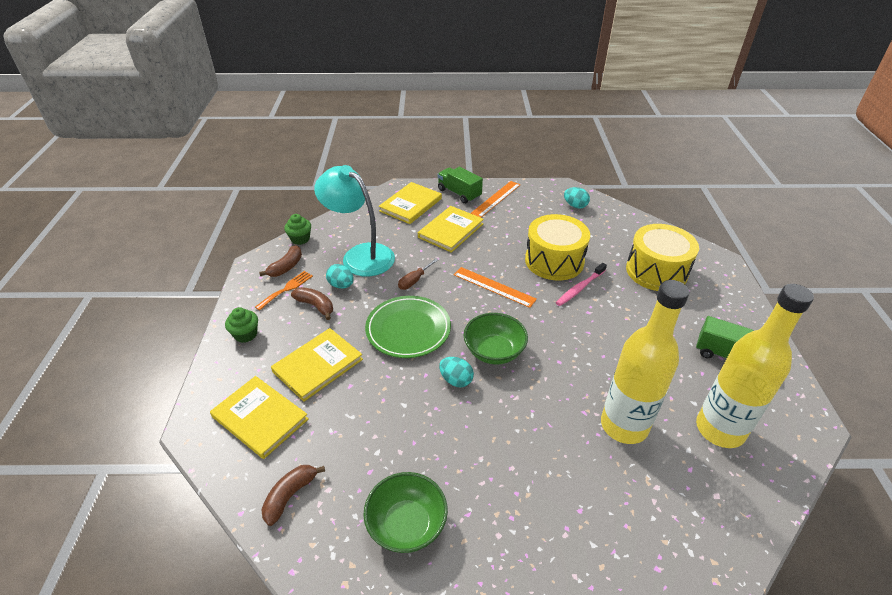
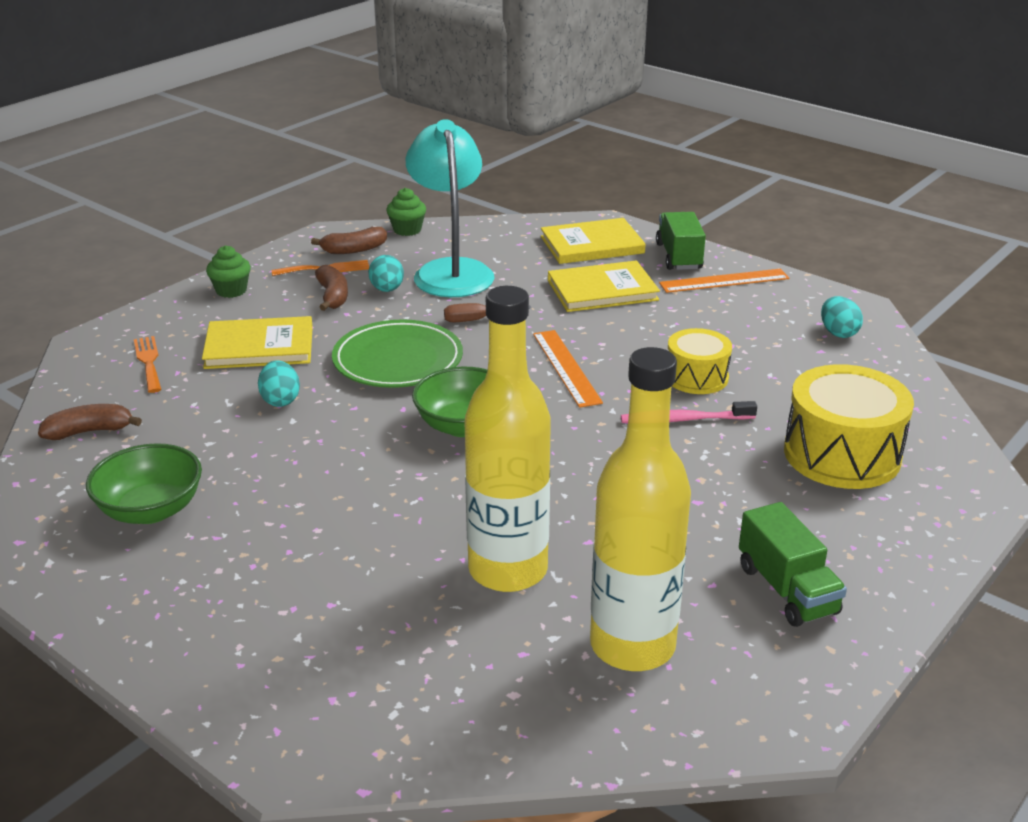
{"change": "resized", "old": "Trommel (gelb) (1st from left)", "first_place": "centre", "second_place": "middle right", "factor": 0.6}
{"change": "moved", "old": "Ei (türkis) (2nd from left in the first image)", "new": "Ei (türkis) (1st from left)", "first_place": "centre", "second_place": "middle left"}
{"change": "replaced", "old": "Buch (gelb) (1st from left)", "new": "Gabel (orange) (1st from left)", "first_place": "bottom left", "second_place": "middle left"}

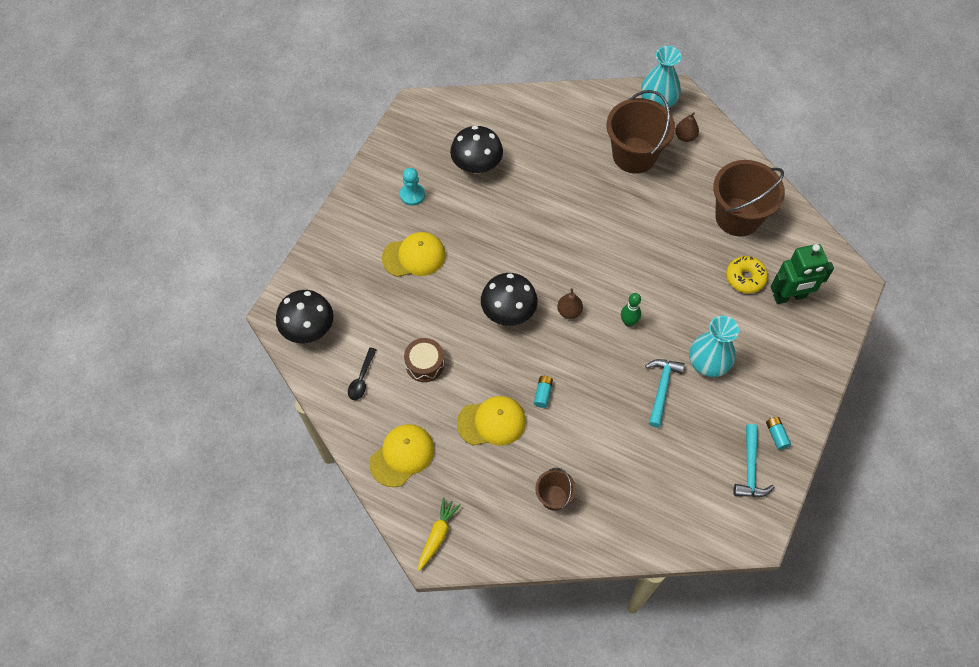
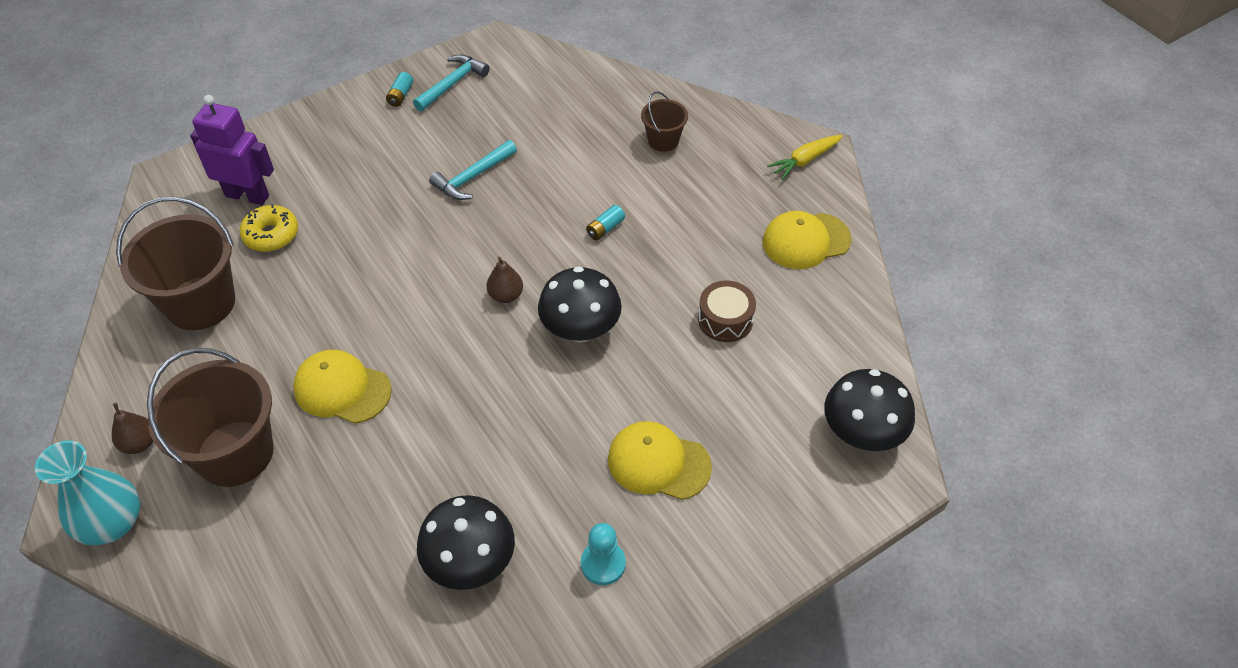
{"change": "recoloured", "old": "Roboter (grün)", "new": "Roboter (lila)", "first_place": "middle right", "second_place": "top left"}
{"change": "removed", "old": "Bowlingkegel (grün)", "first_place": "centre"}
{"change": "removed", "old": "Vase (türkis) (2nd from left)", "first_place": "middle right"}
{"change": "removed", "old": "Löffel (schwarz)", "first_place": "centre"}
{"change": "moved", "old": "Kappe (gelb) (3rd from left in the first image)", "new": "Kappe (gelb) (1st from left)", "first_place": "centre", "second_place": "middle left"}

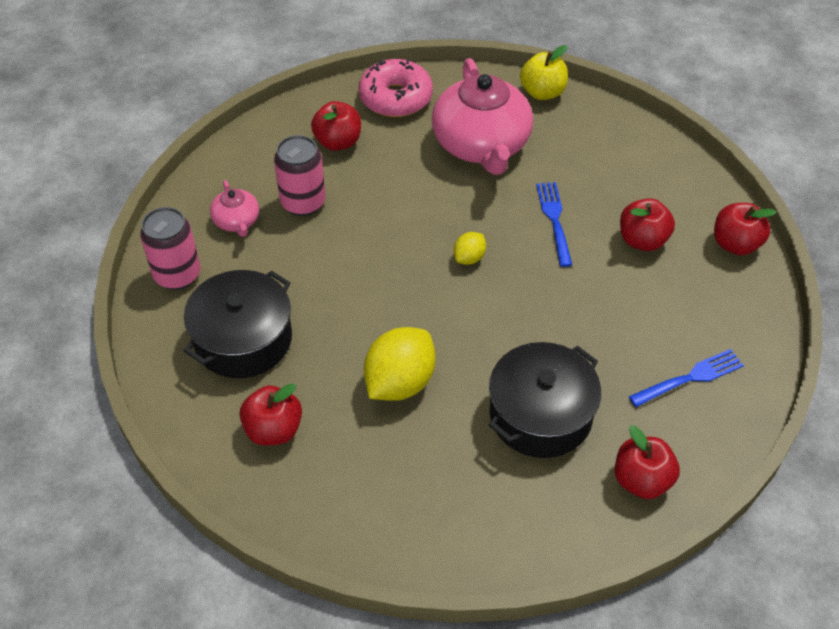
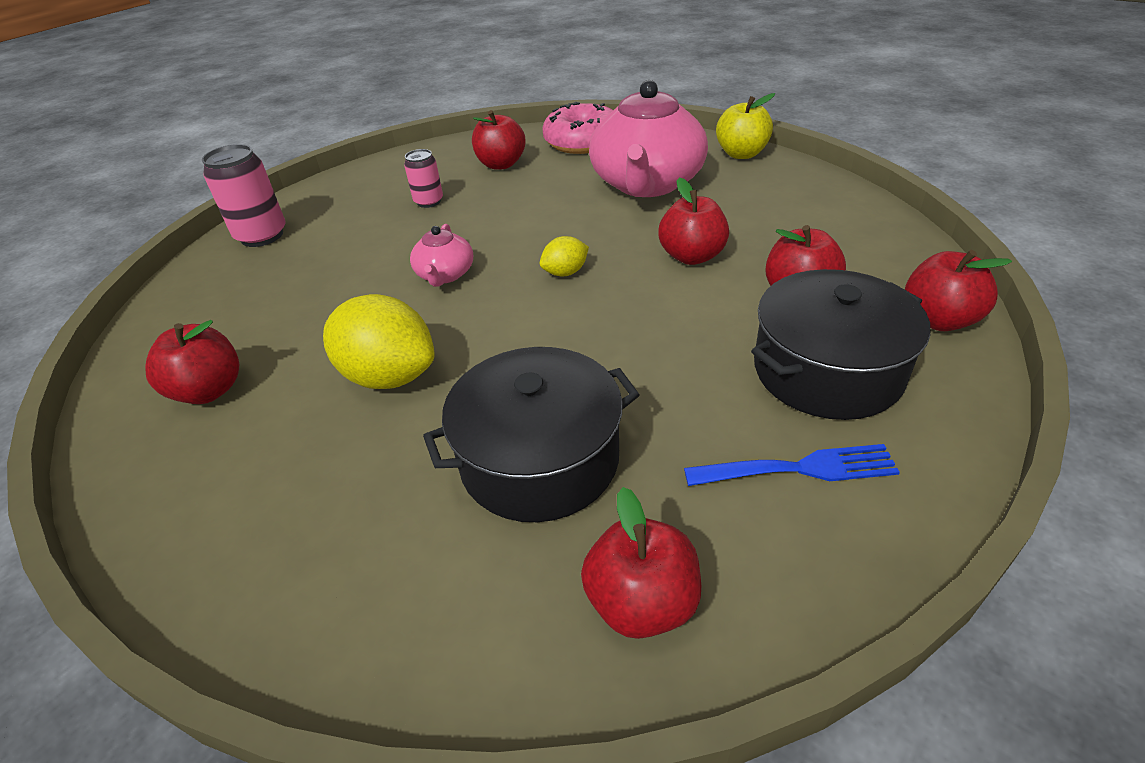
{"change": "resized", "old": "Dose (rosa) (2nd from left)", "first_place": "top centre", "second_place": "top centre", "factor": 0.61}
{"change": "moved", "old": "Teekanne (rosa) (1st from left)", "first_place": "top left", "second_place": "centre"}
{"change": "replaced", "old": "Gabel (blau) (1st from left)", "new": "Apfel (rot) (4th from left)", "first_place": "centre", "second_place": "top centre"}
{"change": "moved", "old": "Kochtopf (schwarz) (1st from left in the first image)", "new": "Kochtopf (schwarz) (2nd from left)", "first_place": "middle left", "second_place": "middle right"}
{"change": "turned", "old": "Zitrone (gelb) (1st from left)", "first_place": "centre", "second_place": "middle left", "degrees": 60}

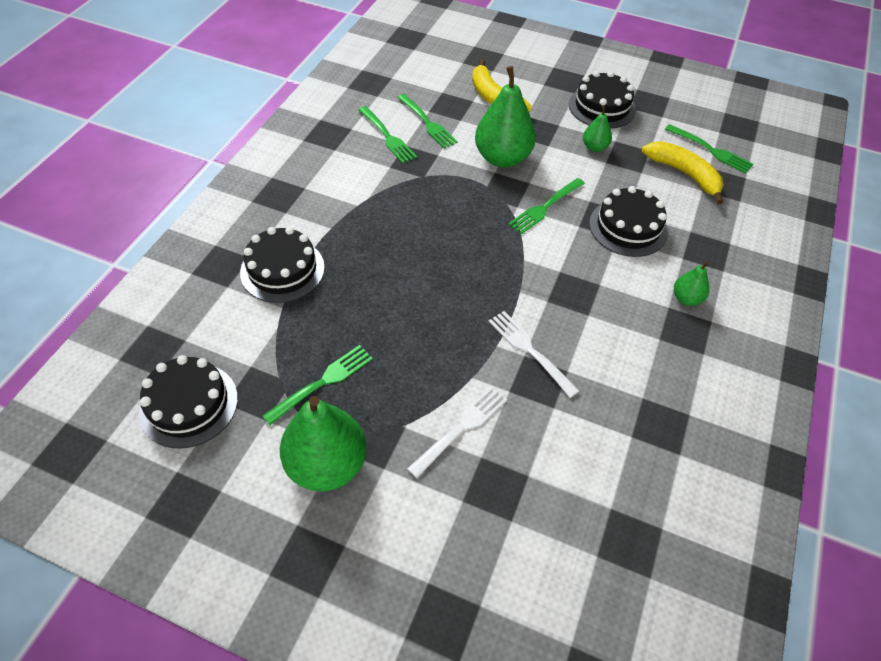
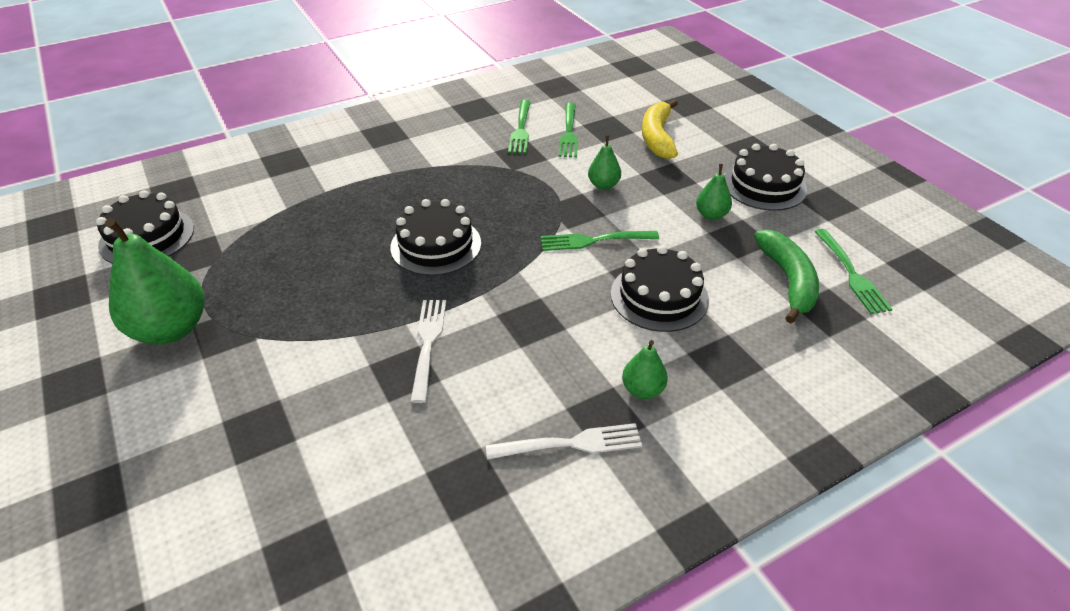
{"change": "resized", "old": "Birne (grün) (2nd from left)", "first_place": "top centre", "second_place": "top centre", "factor": 0.49}
{"change": "recoloured", "old": "Banane (gelb) (2nd from left)", "new": "Banane (grün)", "first_place": "top right", "second_place": "middle right"}
{"change": "moved", "old": "Kuchen (schwarz) (2nd from left)", "first_place": "middle left", "second_place": "centre"}
{"change": "removed", "old": "Gabel (grün) (1st from left)", "first_place": "centre"}
{"change": "moved", "old": "Gabel (weiß) (1st from left in the first image)", "new": "Gabel (weiß) (2nd from left)", "first_place": "centre", "second_place": "bottom centre"}

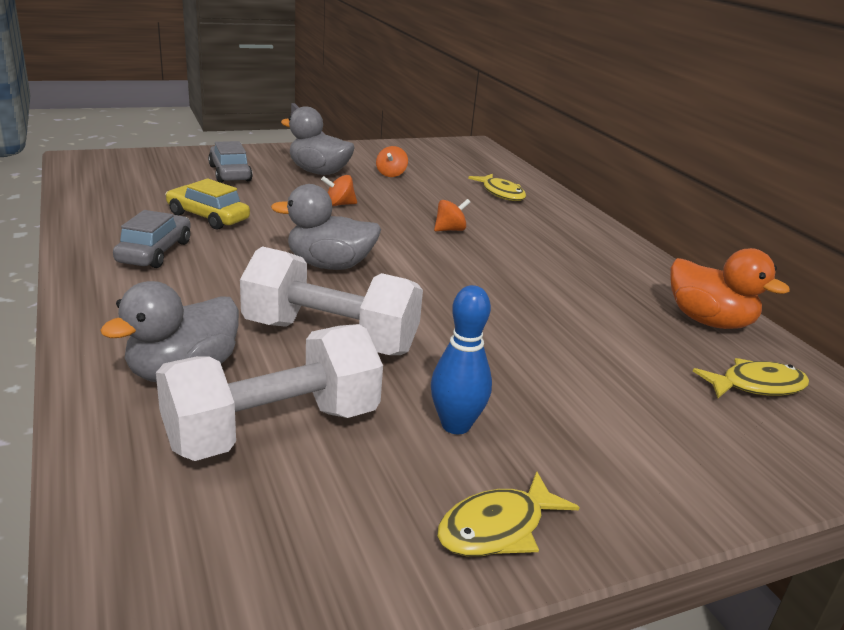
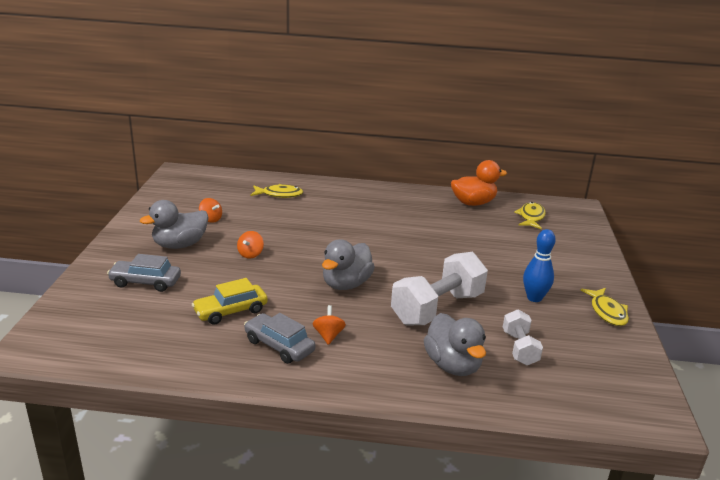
{"change": "moved", "old": "Kreisel (orange) (3rd from left)", "first_place": "centre", "second_place": "bottom centre"}
{"change": "resized", "old": "Hantel (weiß) (1st from left in the first image)", "first_place": "middle left", "second_place": "bottom right", "factor": 0.55}

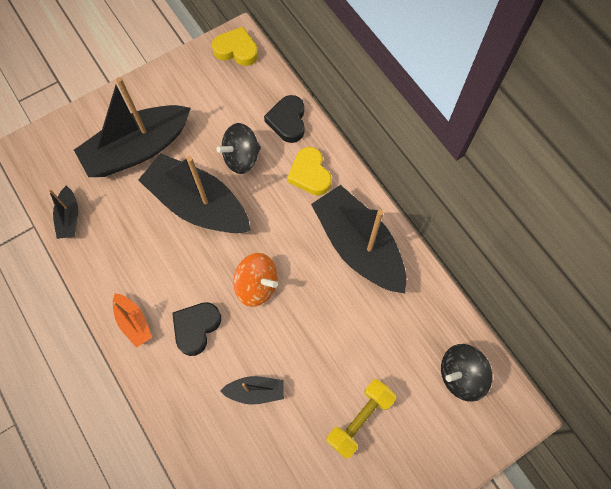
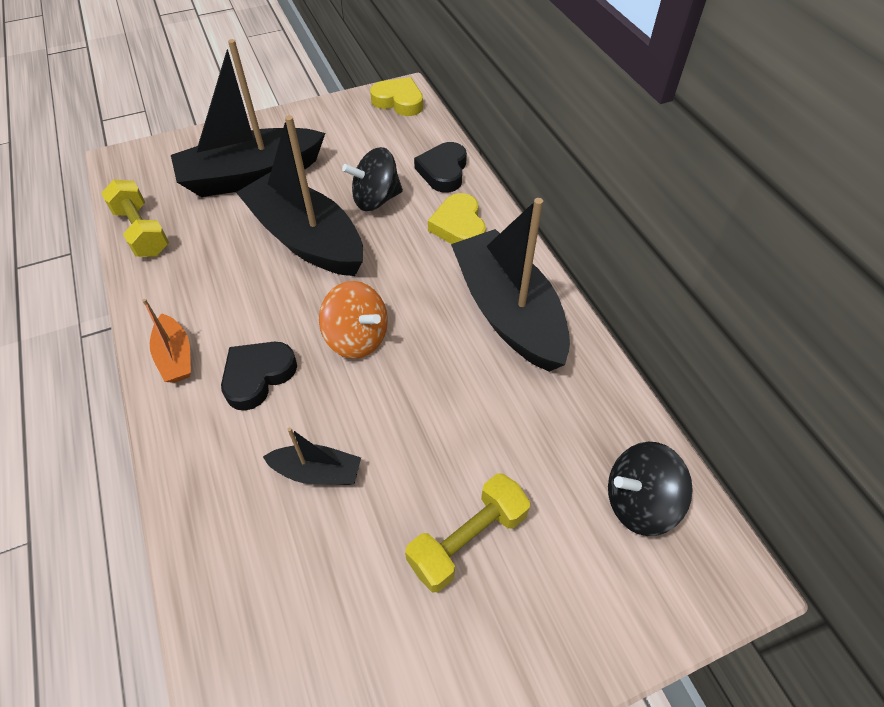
{"change": "replaced", "old": "Boot (schwarz) (1st from left)", "new": "Hantel (gelb) (1st from left)", "first_place": "middle left", "second_place": "top left"}

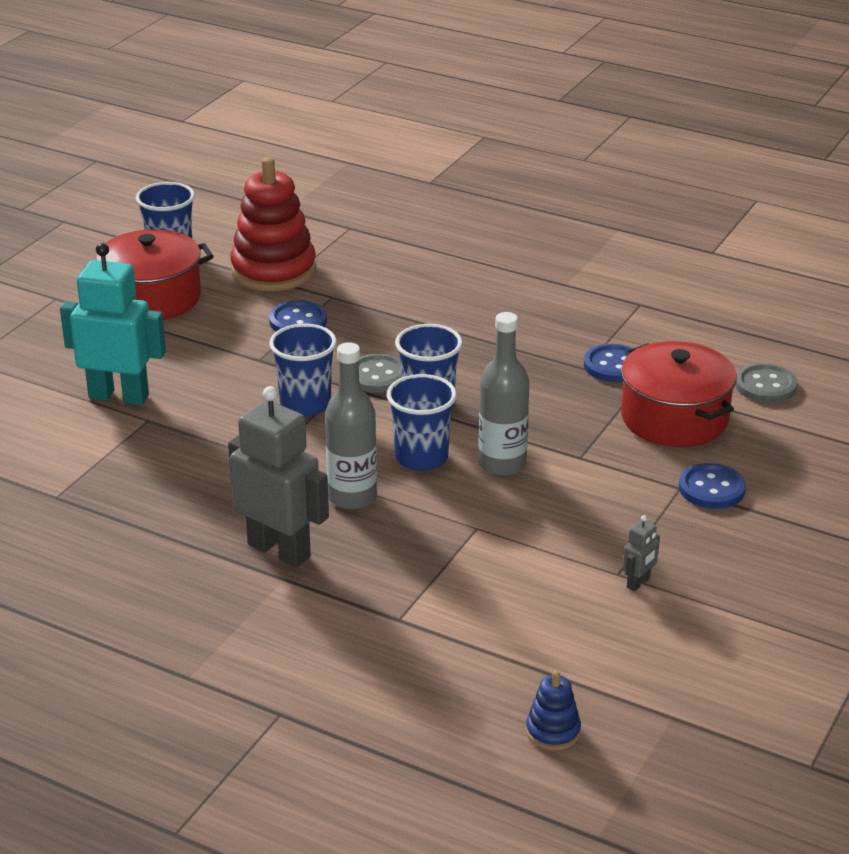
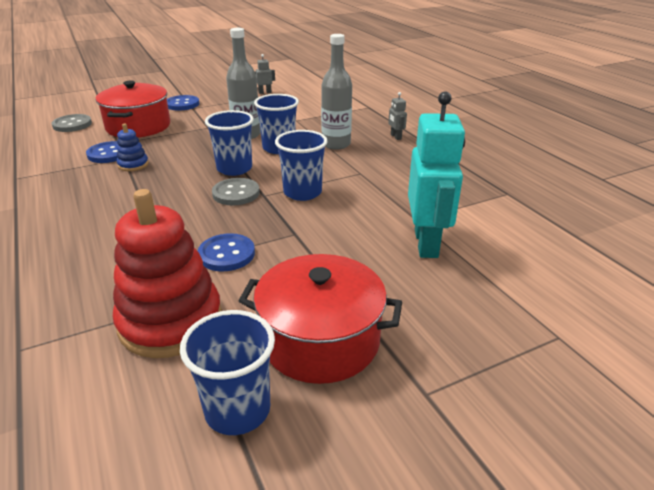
{"change": "turned", "old": "Roboter (türkis)", "first_place": "middle left", "second_place": "middle right", "degrees": -135}
{"change": "resized", "old": "Roboter (grau) (1st from left in the first image)", "first_place": "middle left", "second_place": "top centre", "factor": 0.42}
{"change": "moved", "old": "Stapelspielzeug (blau)", "first_place": "bottom centre", "second_place": "top left"}

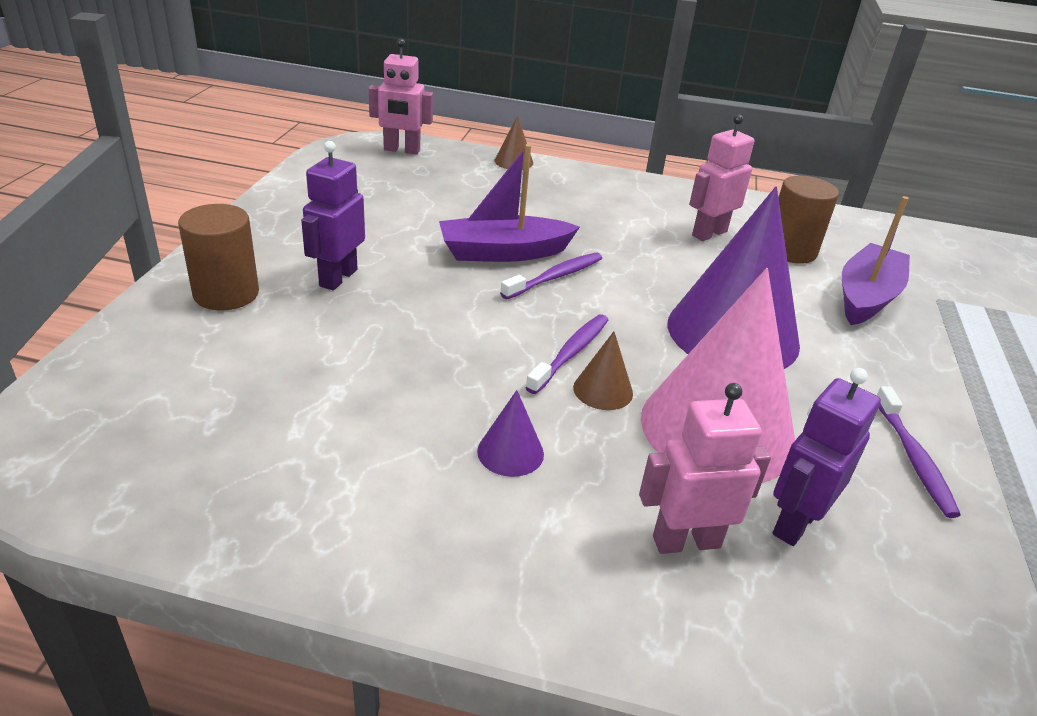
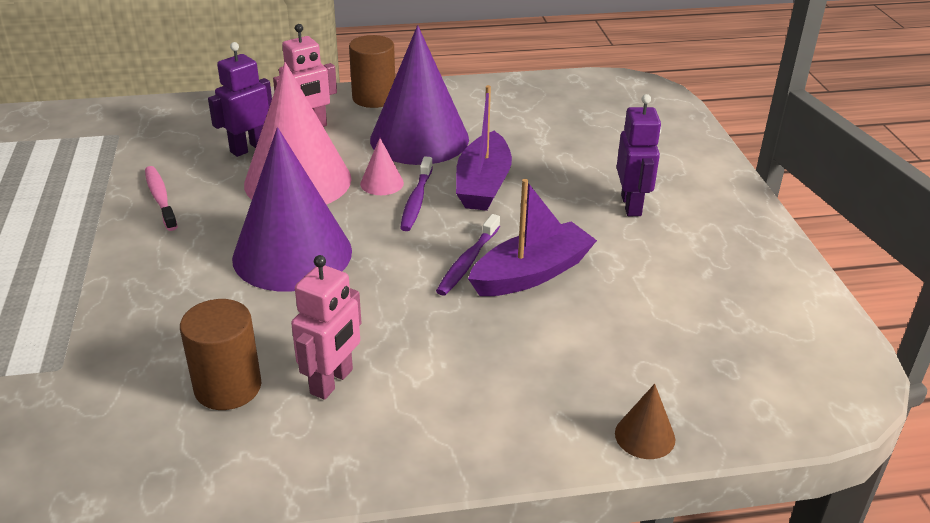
{"change": "removed", "old": "Roboter (rosa) (1st from left)", "first_place": "top centre"}
{"change": "moved", "old": "Boot (lila) (2nd from left in the first image)", "new": "Boot (lila) (1st from left)", "first_place": "middle right", "second_place": "top centre"}
{"change": "moved", "old": "Vollzylinder (braun) (1st from left in the first image)", "new": "Vollzylinder (braun) (2nd from left)", "first_place": "middle left", "second_place": "top centre"}
{"change": "recoloured", "old": "Kegel (braun) (2nd from left)", "new": "Kegel (rosa) (2nd from left)", "first_place": "centre", "second_place": "top centre"}
{"change": "turned", "old": "Roboter (lila) (2nd from left in the first image)", "first_place": "middle right", "second_place": "top left", "degrees": -150}
{"change": "recoloured", "old": "Zahnbürste (lila) (3rd from left)", "new": "Zahnbürste (rosa)", "first_place": "middle right", "second_place": "middle left"}
{"change": "resized", "old": "Kegel (lila) (1st from left in the first image)", "first_place": "centre", "second_place": "top centre", "factor": 2.46}

